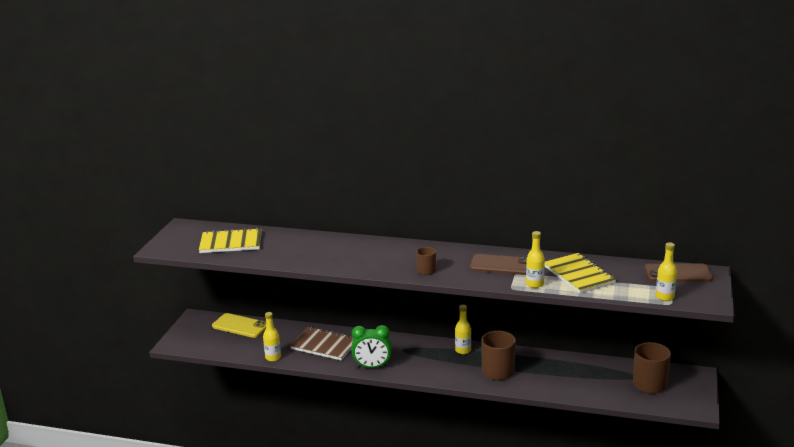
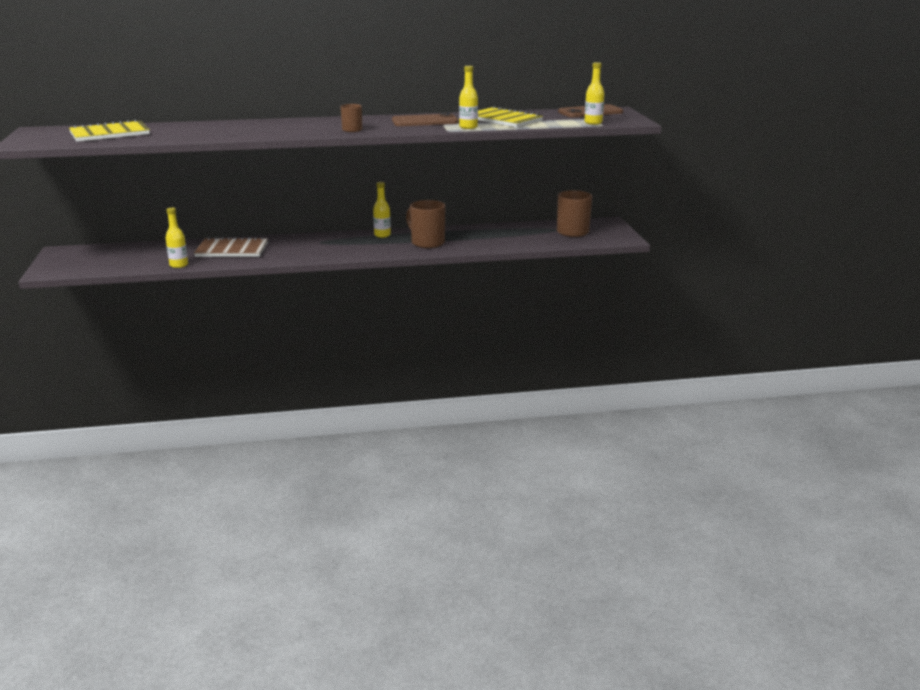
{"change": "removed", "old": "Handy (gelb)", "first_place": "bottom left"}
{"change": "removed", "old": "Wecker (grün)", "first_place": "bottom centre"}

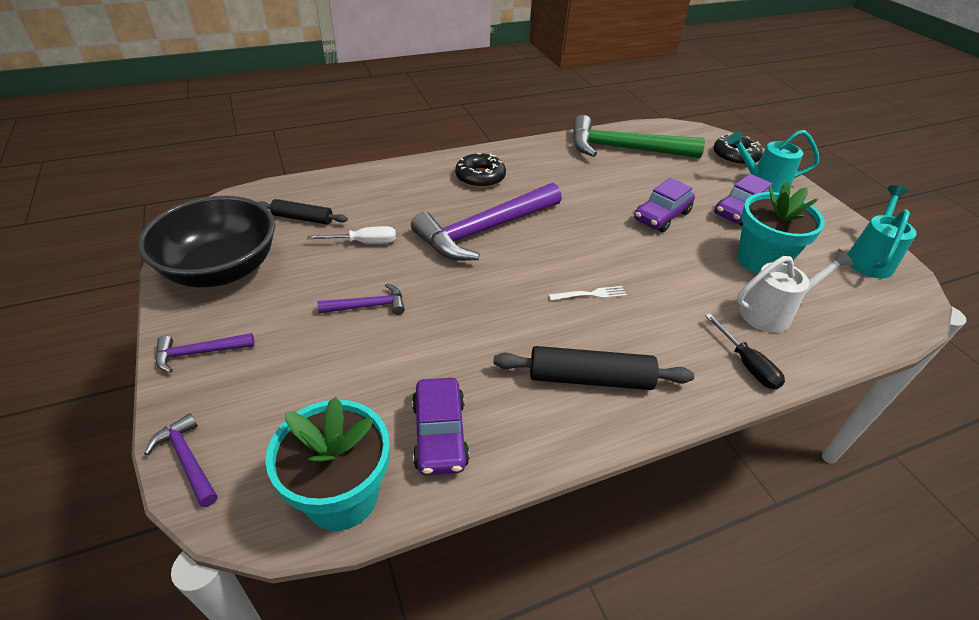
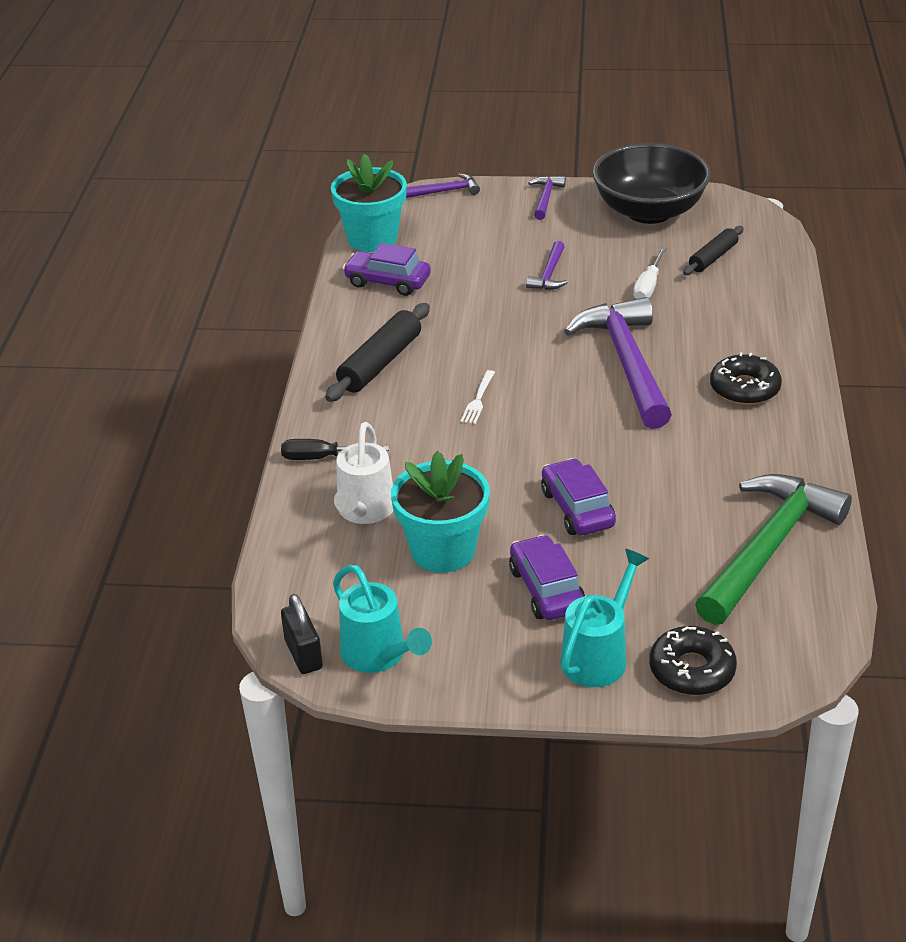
{"change": "added", "new": "Vorhängeschloss (schwarz)", "second_place": "bottom centre"}

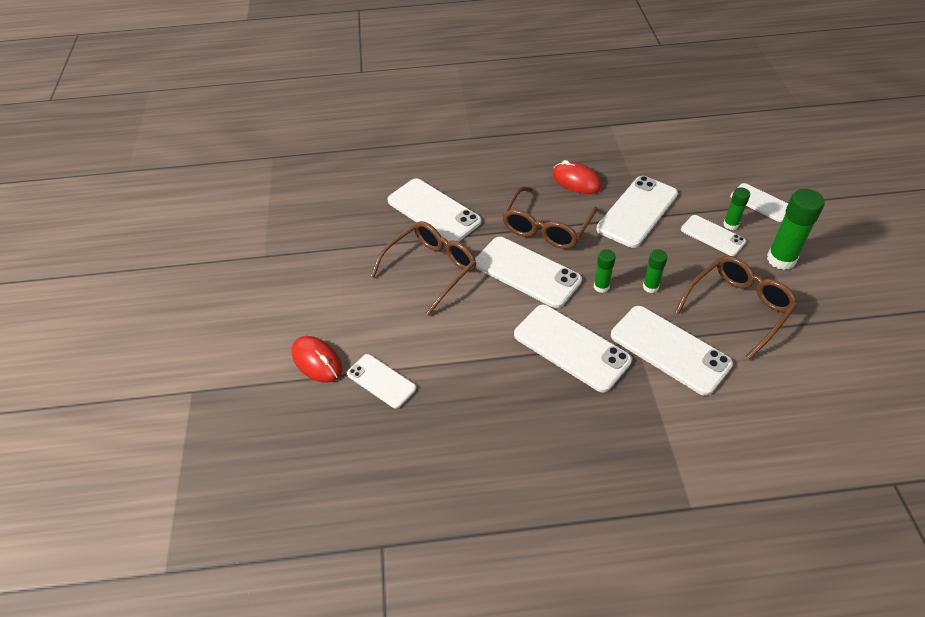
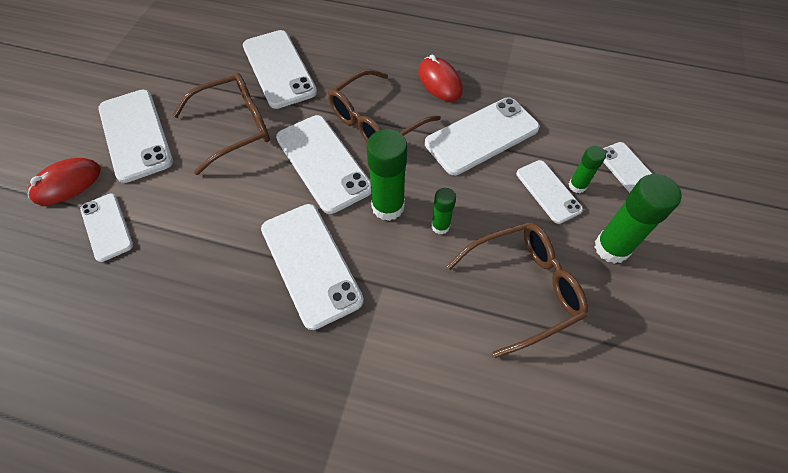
{"change": "resized", "old": "Klebestift (grün) (1st from left)", "first_place": "centre", "second_place": "centre", "factor": 1.81}
{"change": "moved", "old": "Handy (weiß) (6th from left in the first image)", "new": "Handy (weiß) (2nd from left)", "first_place": "middle right", "second_place": "top left"}
{"change": "turned", "old": "Computermaus (rot) (1st from left)", "first_place": "centre", "second_place": "middle left", "degrees": 75}

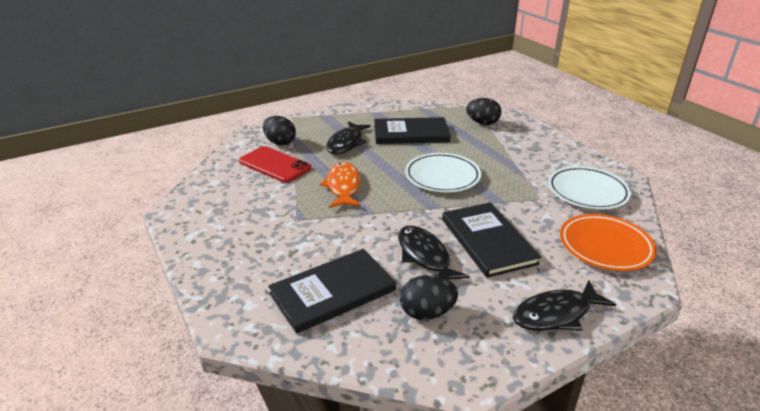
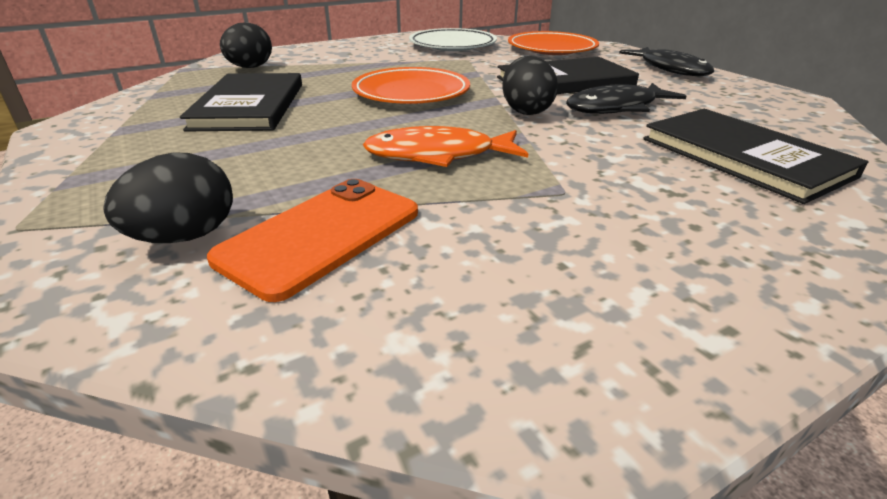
{"change": "removed", "old": "Fisch (schwarz) (1st from left)", "first_place": "centre"}
{"change": "recoloured", "old": "Handy (rot)", "new": "Handy (orange)", "first_place": "centre", "second_place": "centre"}
{"change": "recoloured", "old": "Teller (weiß) (1st from left)", "new": "Teller (orange) (1st from left)", "first_place": "centre", "second_place": "top centre"}
{"change": "moved", "old": "Ei (schwarz) (2nd from left in the first image)", "new": "Ei (schwarz) (3rd from left)", "first_place": "bottom centre", "second_place": "top centre"}

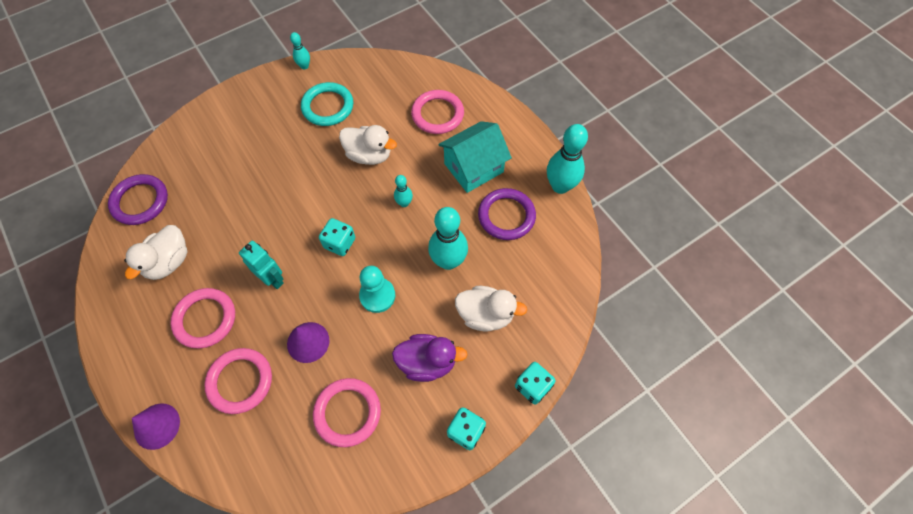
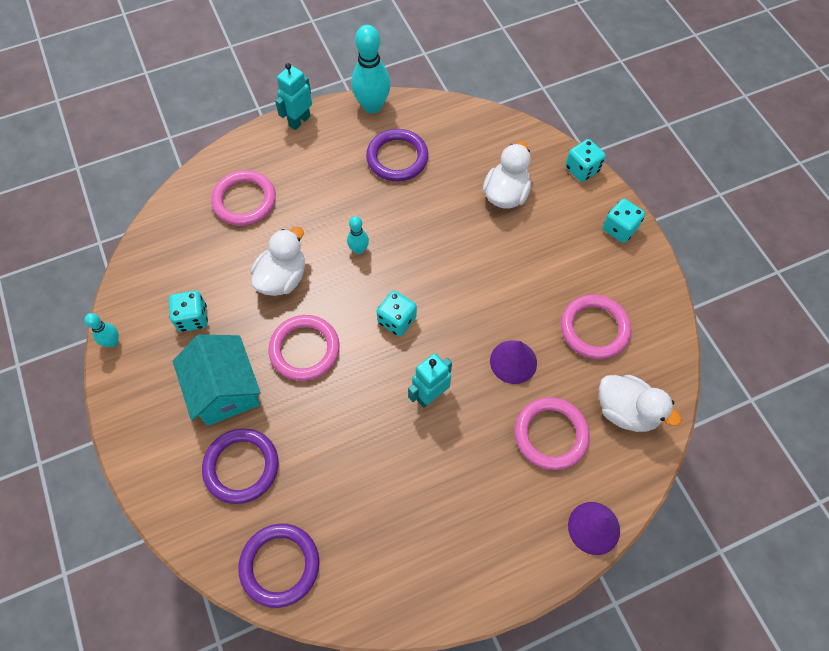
{"change": "replaced", "old": "Ring (türkis)", "new": "Spielwürfel (türkis) (1st from left)", "first_place": "top centre", "second_place": "middle left"}
{"change": "moved", "old": "Haus (türkis)", "first_place": "top centre", "second_place": "middle left"}
{"change": "removed", "old": "Bowlingkegel (türkis) (3rd from left)", "first_place": "centre"}
{"change": "moved", "old": "Ente (weiß) (1st from left in the first image)", "new": "Ente (weiß) (3rd from left)", "first_place": "middle left", "second_place": "middle right"}
{"change": "removed", "old": "Bauer (türkis)", "first_place": "centre"}
{"change": "moved", "old": "Ring (rosa) (1st from left in the first image)", "new": "Ring (rosa) (2nd from left)", "first_place": "middle left", "second_place": "centre"}
{"change": "removed", "old": "Ente (lila)", "first_place": "bottom centre"}
{"change": "added", "new": "Roboter (türkis) (1st from left)", "second_place": "top centre"}
{"change": "added", "new": "Ring (lila) (1st from left)", "second_place": "bottom left"}

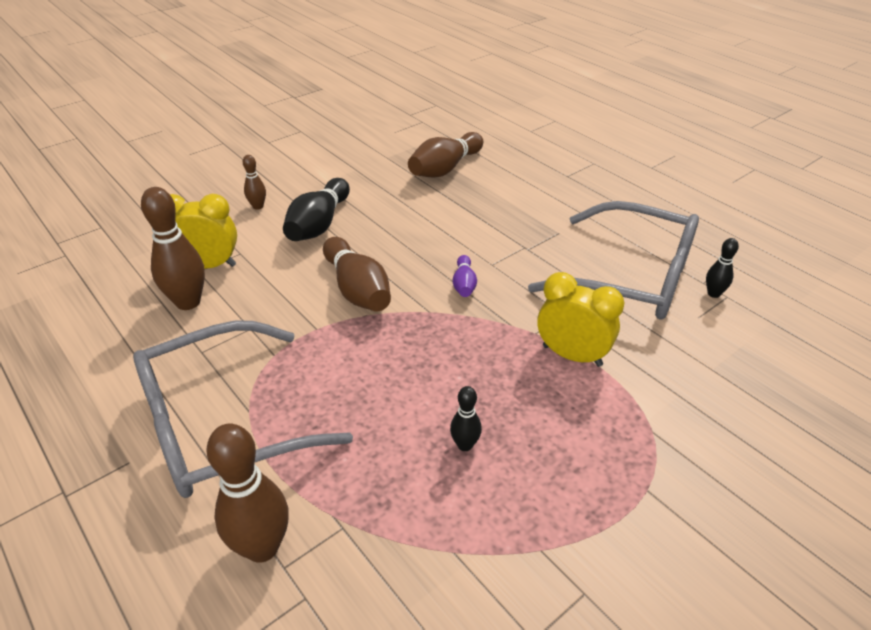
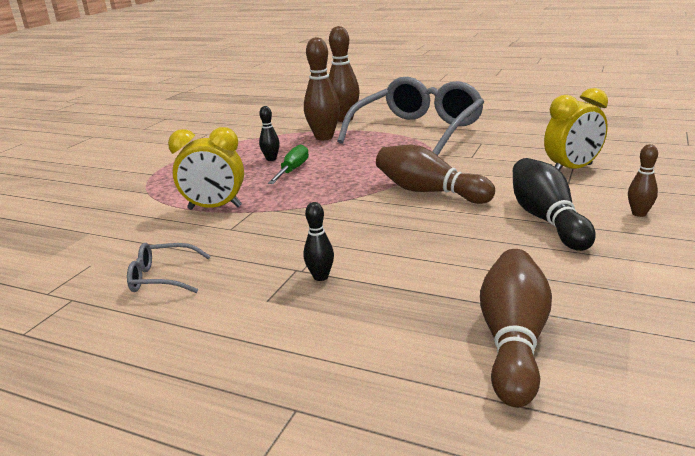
{"change": "moved", "old": "Bowlingkegel (braun) (1st from left)", "first_place": "middle left", "second_place": "top centre"}
{"change": "resized", "old": "Brille (grau) (2nd from left in the first image)", "first_place": "middle right", "second_place": "middle left", "factor": 0.41}
{"change": "moved", "old": "Bowlingkegel (schwarz) (3rd from left in the first image)", "new": "Bowlingkegel (schwarz) (2nd from left)", "first_place": "middle right", "second_place": "centre"}
{"change": "removed", "old": "Bowlingkegel (lila)", "first_place": "centre"}
{"change": "added", "new": "Schraubenzieher (grün)", "second_place": "centre"}

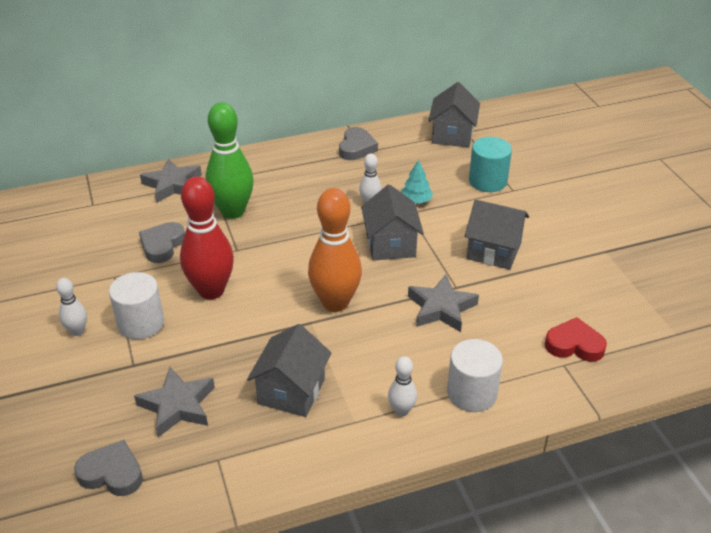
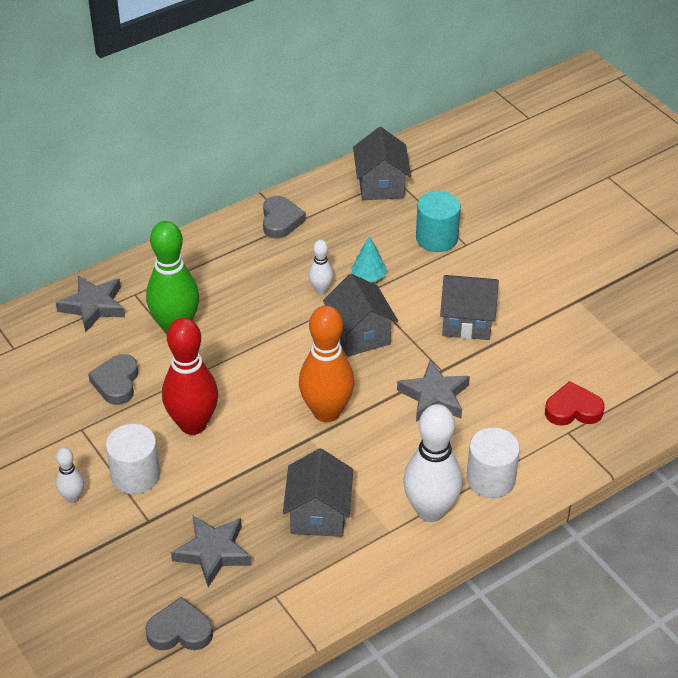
{"change": "resized", "old": "Bowlingkegel (weiß) (3rd from left)", "first_place": "bottom centre", "second_place": "bottom centre", "factor": 2.06}

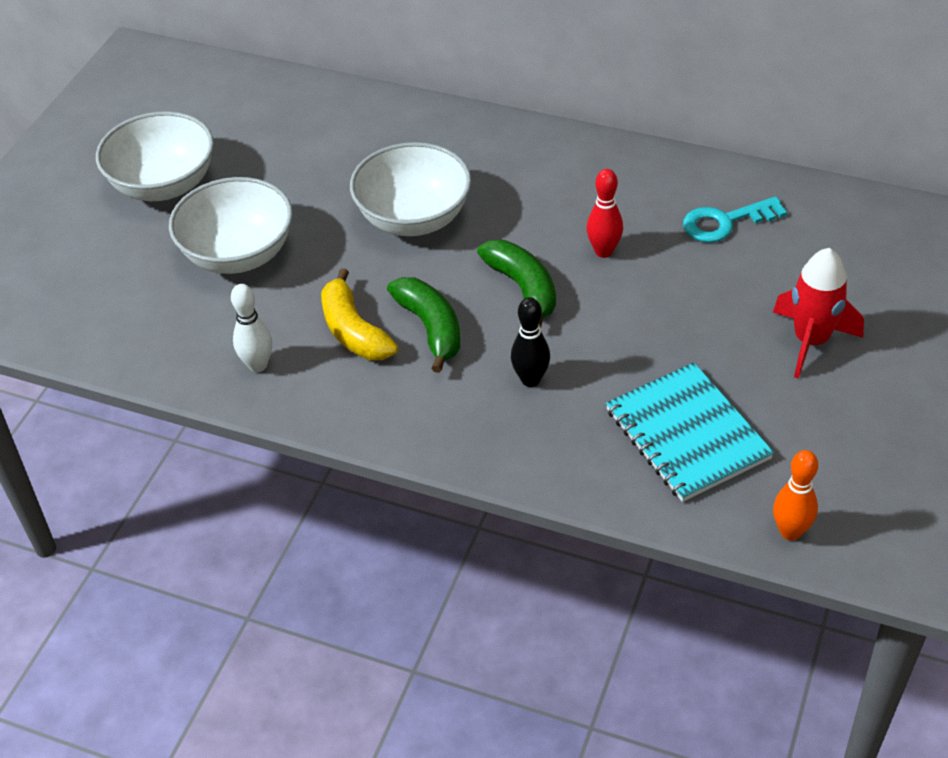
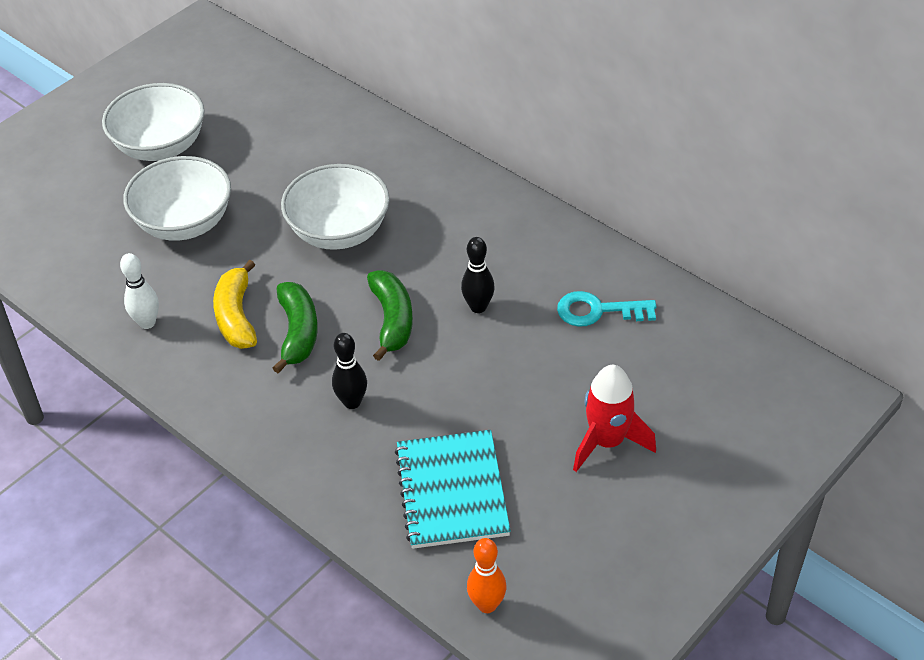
{"change": "recoloured", "old": "Bowlingkegel (rot)", "new": "Bowlingkegel (schwarz) (2nd from left)", "first_place": "top centre", "second_place": "centre"}

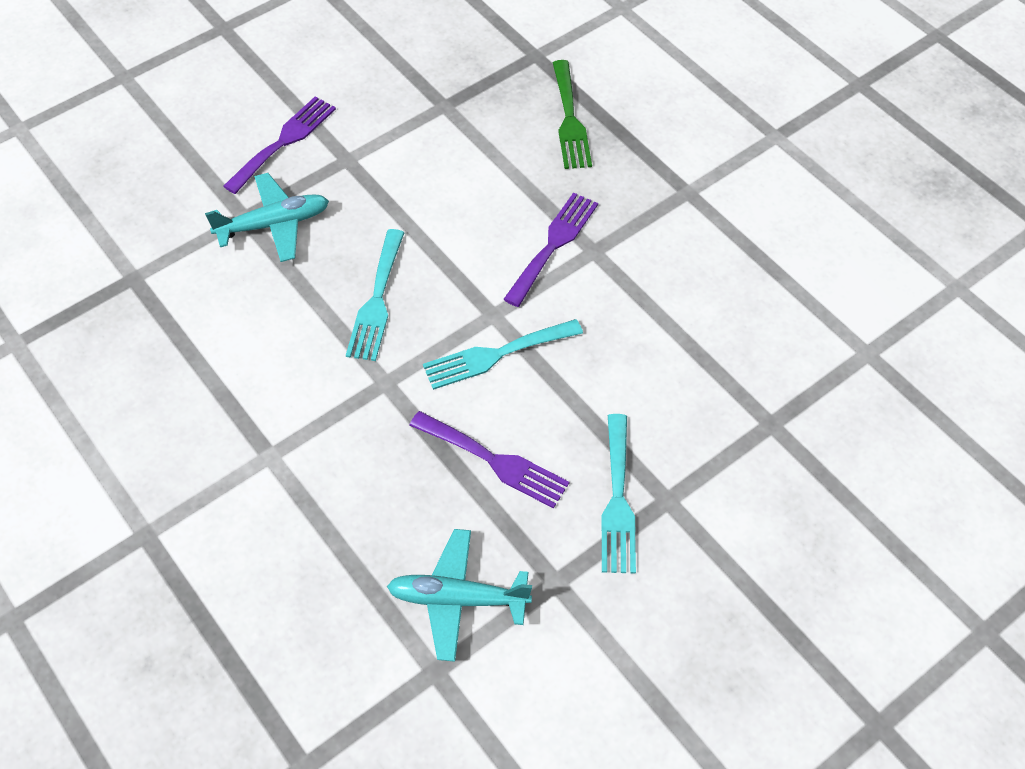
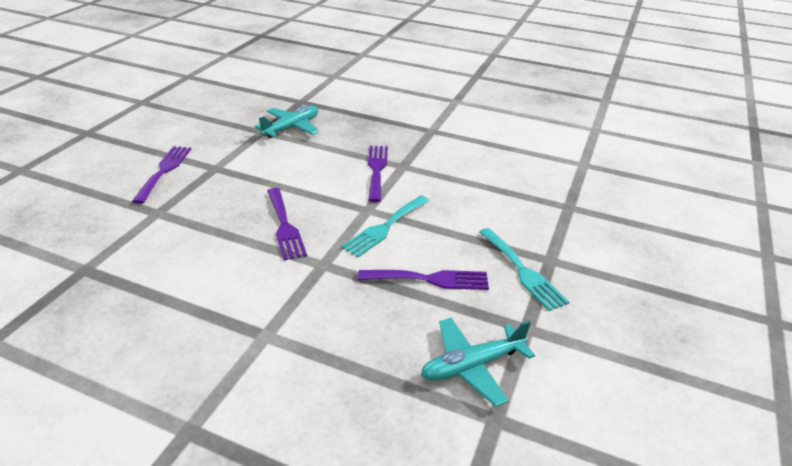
{"change": "removed", "old": "Gabel (grün)", "first_place": "top centre"}
{"change": "moved", "old": "Flugzeug (türkis) (1st from left)", "first_place": "top left", "second_place": "top centre"}
{"change": "recoloured", "old": "Gabel (türkis) (1st from left)", "new": "Gabel (lila) (2nd from left)", "first_place": "centre", "second_place": "centre"}

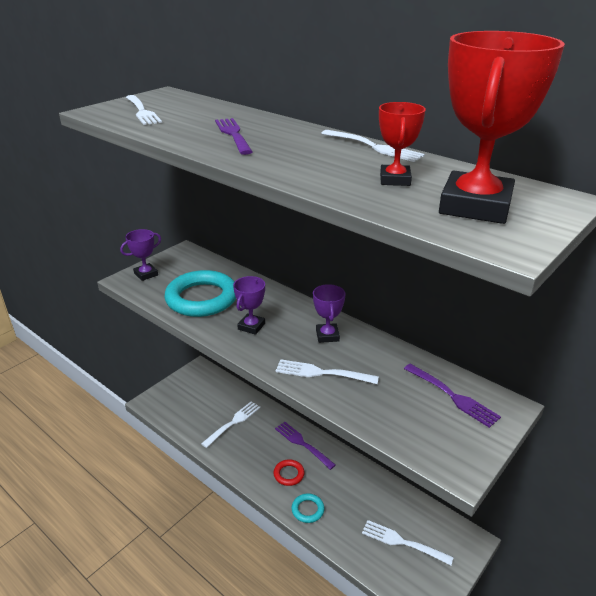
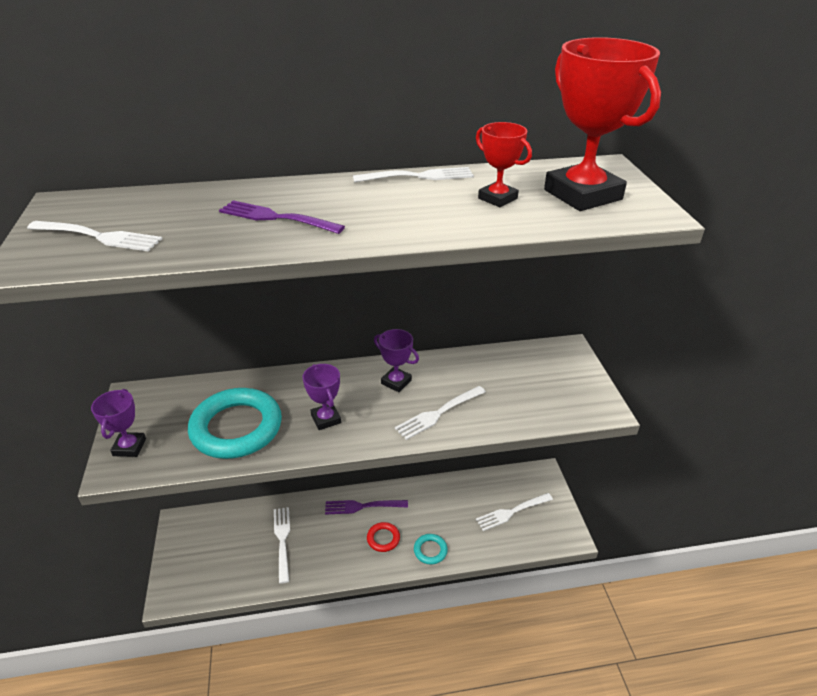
{"change": "removed", "old": "Gabel (lila) (3rd from left)", "first_place": "middle right"}

